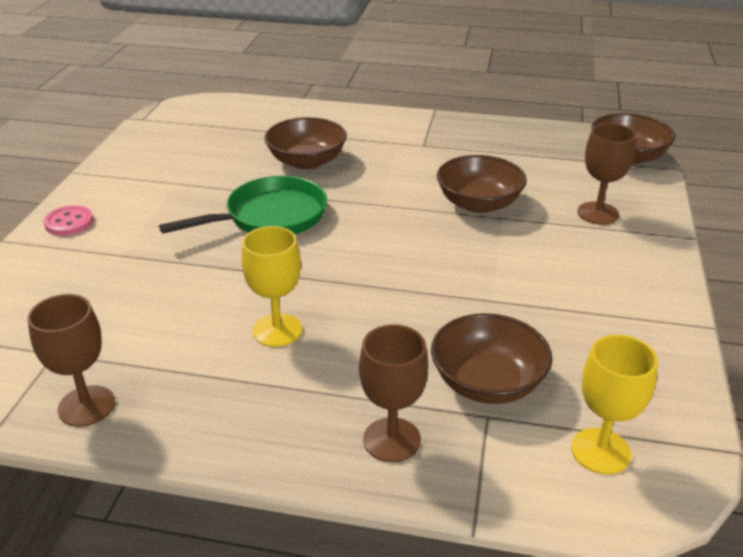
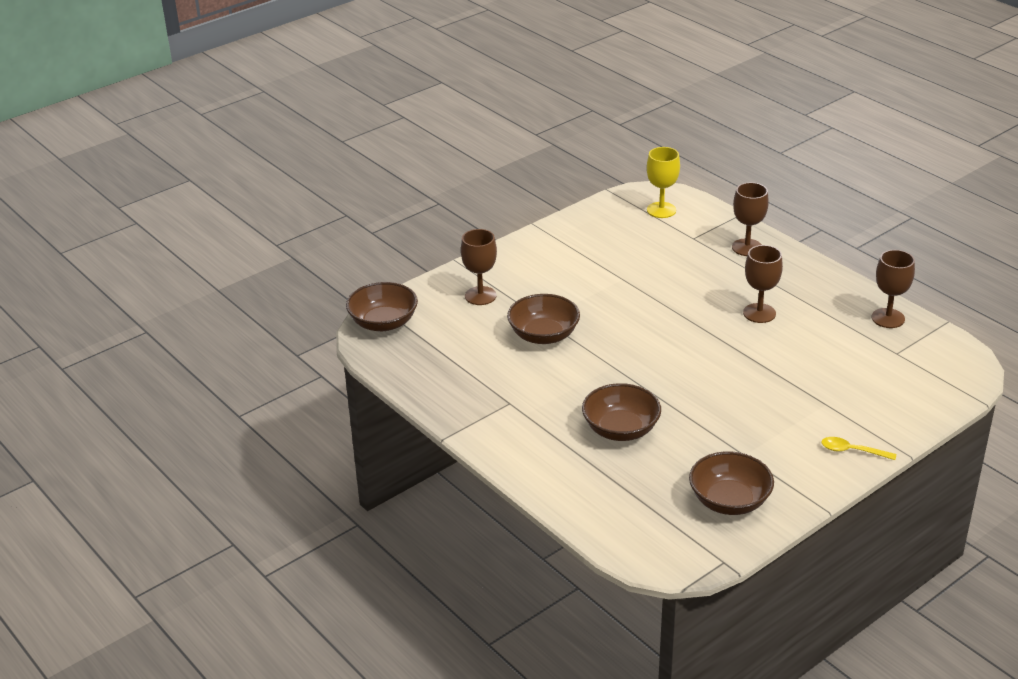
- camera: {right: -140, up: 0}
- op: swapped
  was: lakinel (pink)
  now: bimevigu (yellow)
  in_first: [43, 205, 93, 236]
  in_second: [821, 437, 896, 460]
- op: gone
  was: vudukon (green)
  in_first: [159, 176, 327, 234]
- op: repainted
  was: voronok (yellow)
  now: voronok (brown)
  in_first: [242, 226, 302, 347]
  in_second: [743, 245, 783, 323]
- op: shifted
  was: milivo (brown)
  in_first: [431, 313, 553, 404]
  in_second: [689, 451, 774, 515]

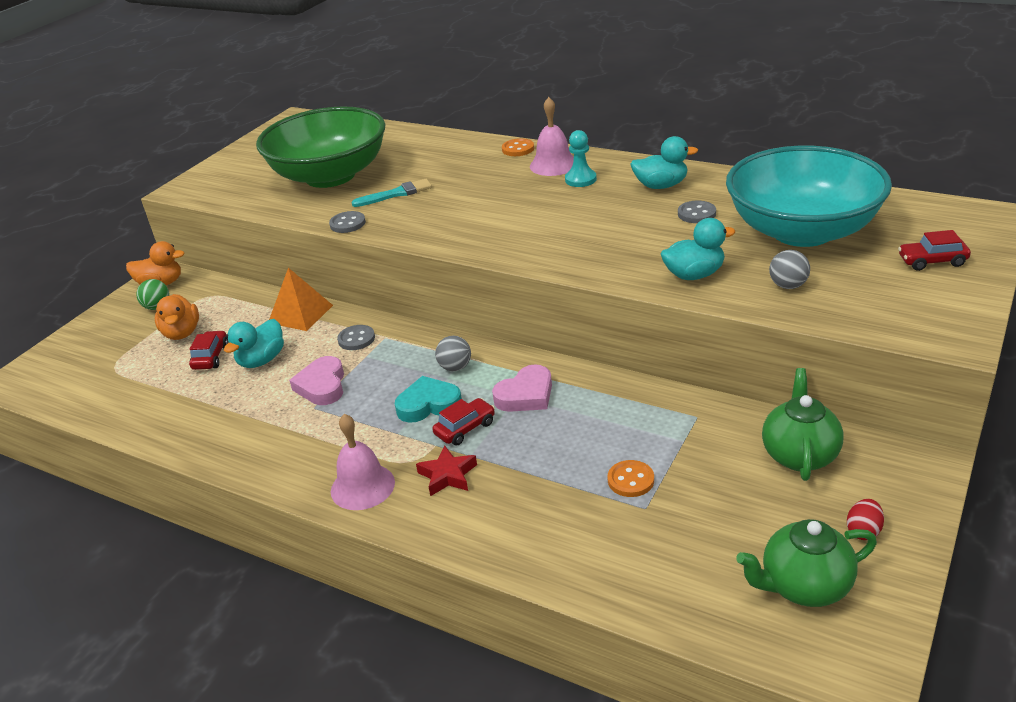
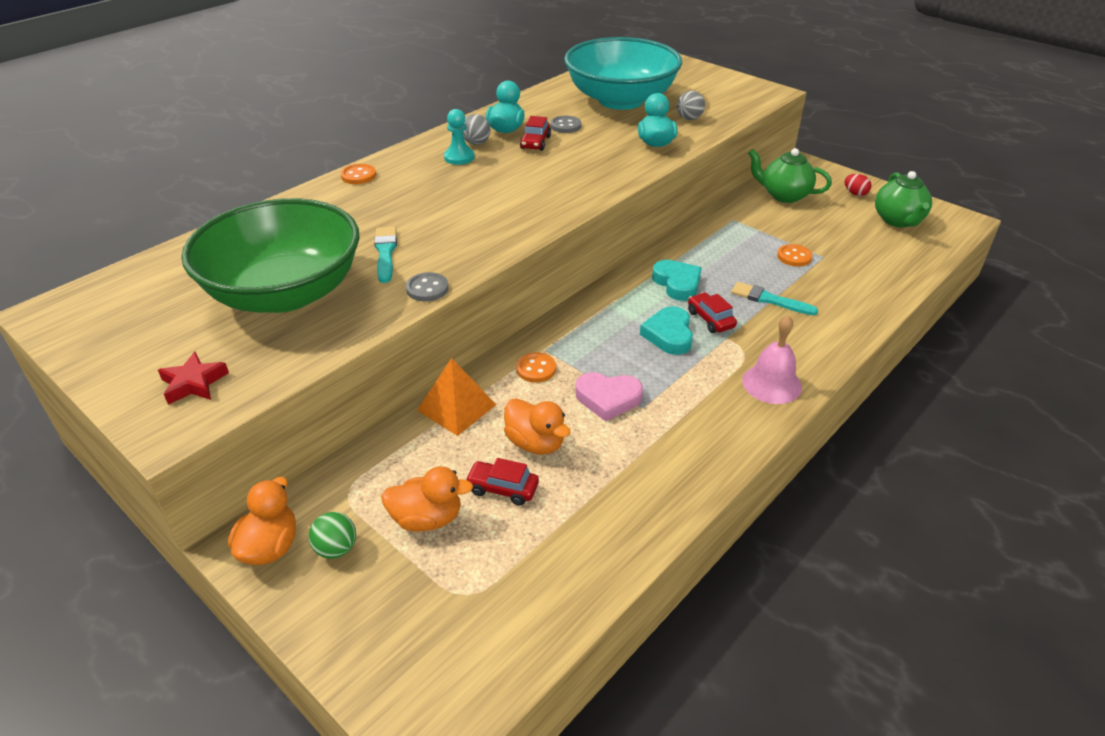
- camera: {right: -80, up: 5}
- op: repainted
  was: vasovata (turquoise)
  now: vasovata (orange)
  in_first: [224, 319, 284, 368]
  in_second: [504, 398, 571, 455]
- op: repainted
  was: lakinel (grey)
  now: lakinel (orange)
  in_first: [337, 325, 375, 350]
  in_second: [516, 352, 556, 383]
- op: shifted
  was: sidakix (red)
  in_first: [416, 446, 477, 496]
  in_second: [158, 352, 229, 405]
- op: shifted
  was: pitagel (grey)
  in_first: [435, 336, 471, 371]
  in_second: [463, 114, 491, 145]
- op: repainted
  was: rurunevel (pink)
  now: rurunevel (turquoise)
  in_first: [492, 364, 552, 412]
  in_second: [652, 260, 702, 301]
- op: gone
  was: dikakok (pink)
  in_first: [530, 97, 574, 176]
- op: shifted
  was: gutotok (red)
  in_first: [898, 230, 971, 271]
  in_second: [520, 116, 551, 151]
- op: new
  now: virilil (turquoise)
  in_second: [731, 282, 818, 316]

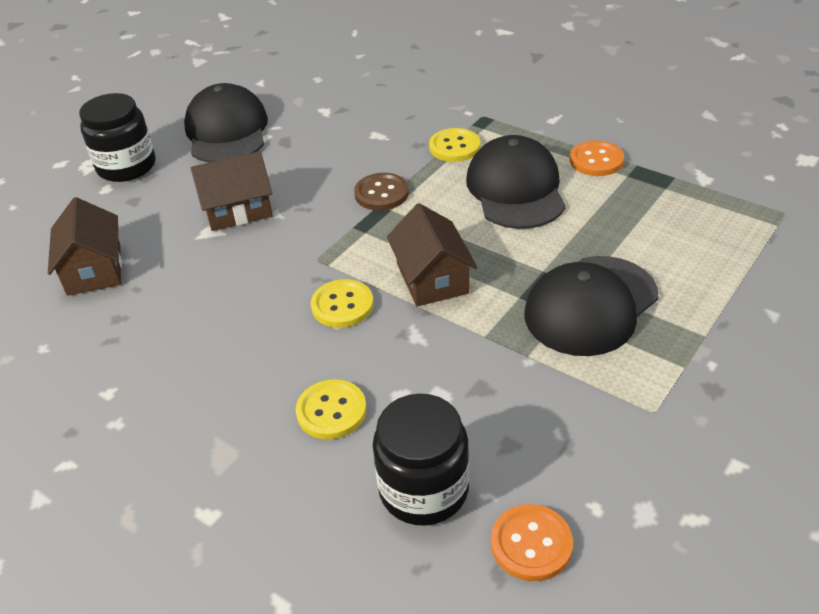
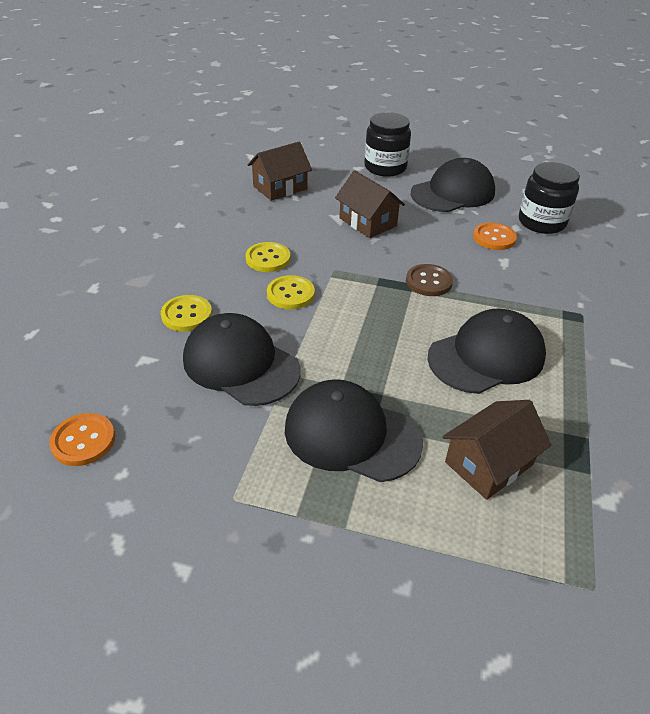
- camera: {right: 65, up: 0}
- op: shifted
  was: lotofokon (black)
  in_first: [373, 394, 469, 526]
  in_second: [519, 162, 580, 234]
- op: shifted
  was: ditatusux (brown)
  in_first: [387, 203, 477, 306]
  in_second: [442, 400, 551, 500]
- op: shifted
  was: lakinel (yellow)
  in_first: [429, 128, 481, 162]
  in_second: [245, 242, 291, 272]
- op: shifted
  was: lakinel (orange)
  in_first: [570, 140, 624, 176]
  in_second: [473, 222, 517, 250]
- op: new
  now: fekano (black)
  in_second: [183, 313, 301, 406]

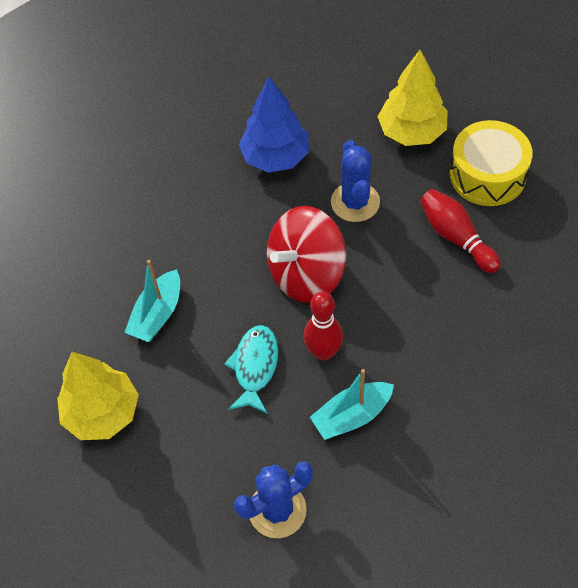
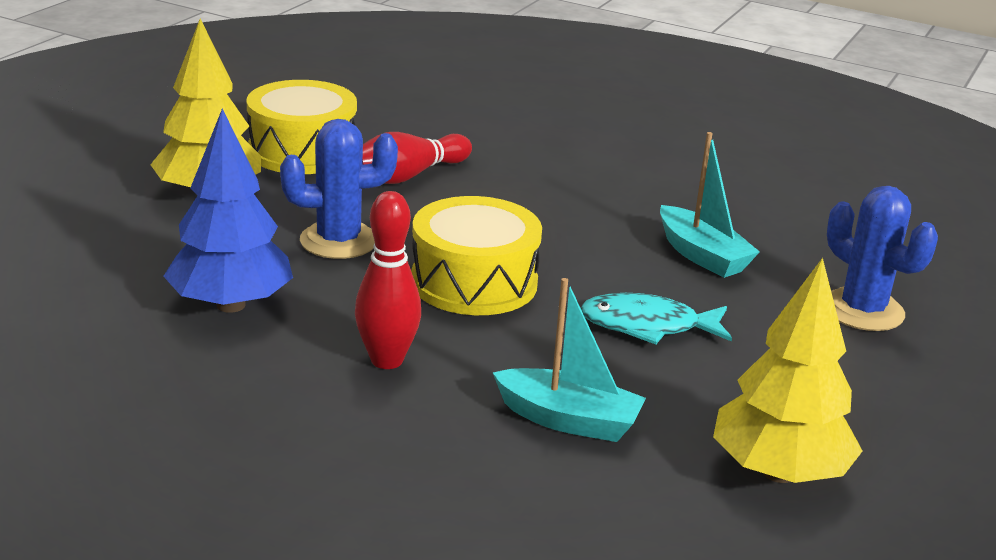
- camera: {right: -100, up: -30}
- op: swapped
  was: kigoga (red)
  now: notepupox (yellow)
  in_first: [267, 206, 346, 303]
  in_second: [411, 196, 542, 315]
- op: shifted
  was: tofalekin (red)
  in_first: [303, 292, 343, 361]
  in_second: [355, 191, 421, 369]

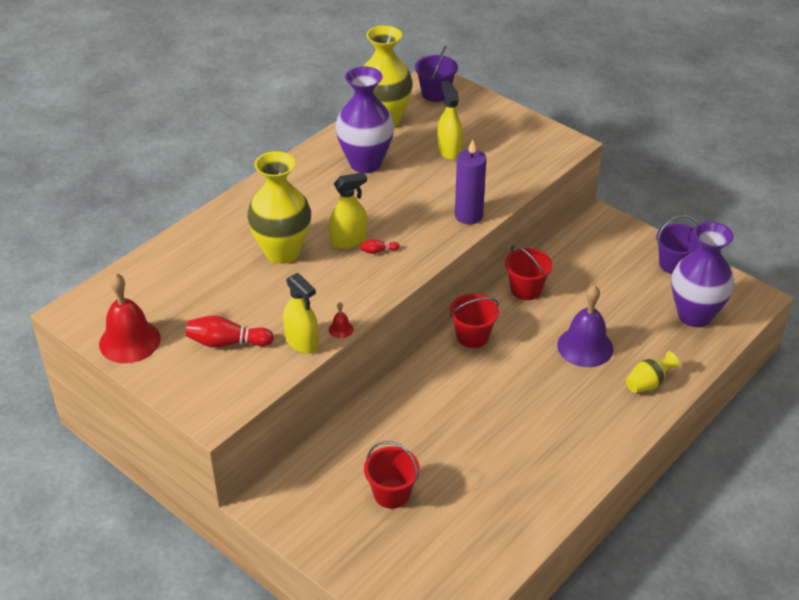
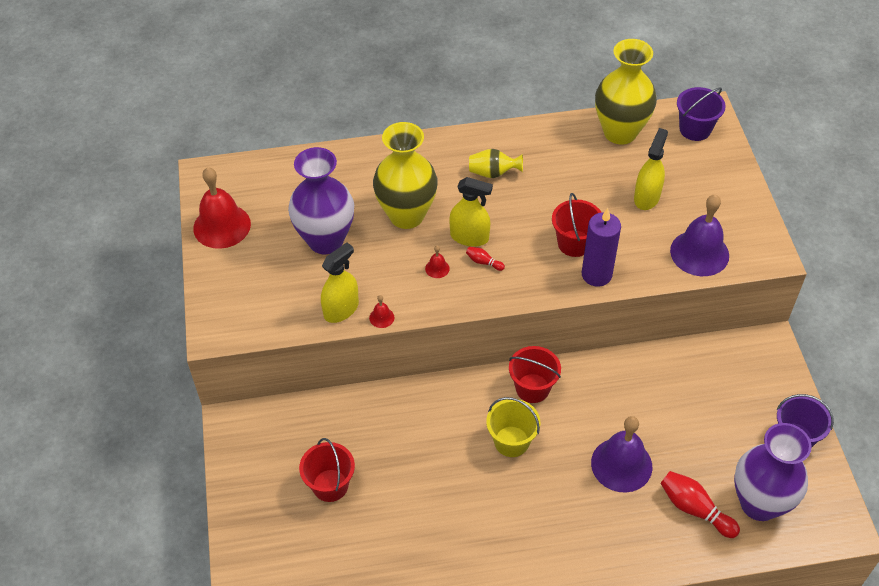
- camera: {right: 40, up: 10}
- op: shifted
  was: tofalekin (red)
  in_first: [186, 315, 274, 348]
  in_second: [660, 471, 740, 538]
- op: rotated
  was: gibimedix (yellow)
  in_first: [283, 273, 319, 354]
  in_second: [321, 243, 359, 323]
  clockwise: -135
- op: shifted
  was: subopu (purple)
  in_first: [336, 66, 394, 173]
  in_second: [288, 147, 354, 254]
- op: shifted
  was: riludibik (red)
  in_first: [505, 245, 552, 300]
  in_second: [552, 193, 602, 257]
- op: shifted
  was: subopu (yellow)
  in_first: [626, 351, 679, 393]
  in_second: [469, 149, 523, 178]
- op: new
  now: dikakok (red)
  in_second: [425, 246, 450, 278]
- op: new
  now: riludibik (yellow)
  in_second: [486, 397, 540, 457]
- op: new
  now: dikakok (purple)
  in_second: [670, 195, 729, 276]

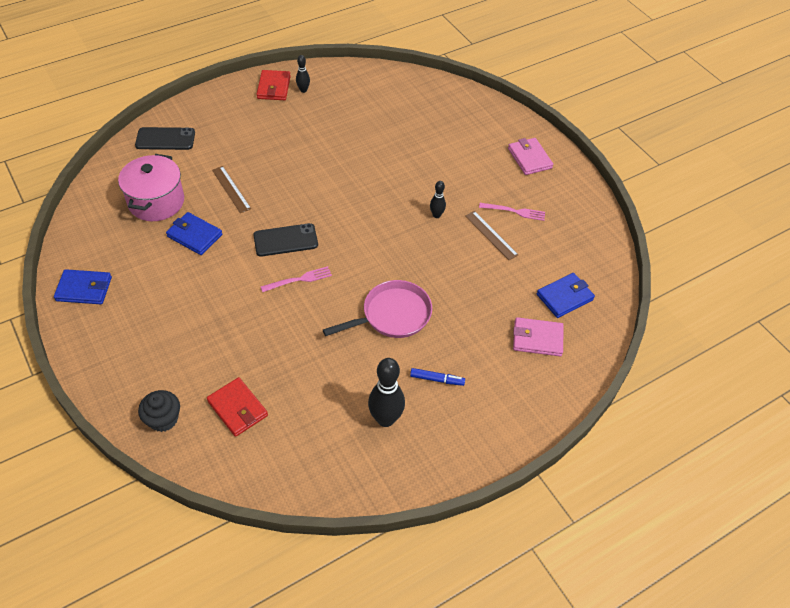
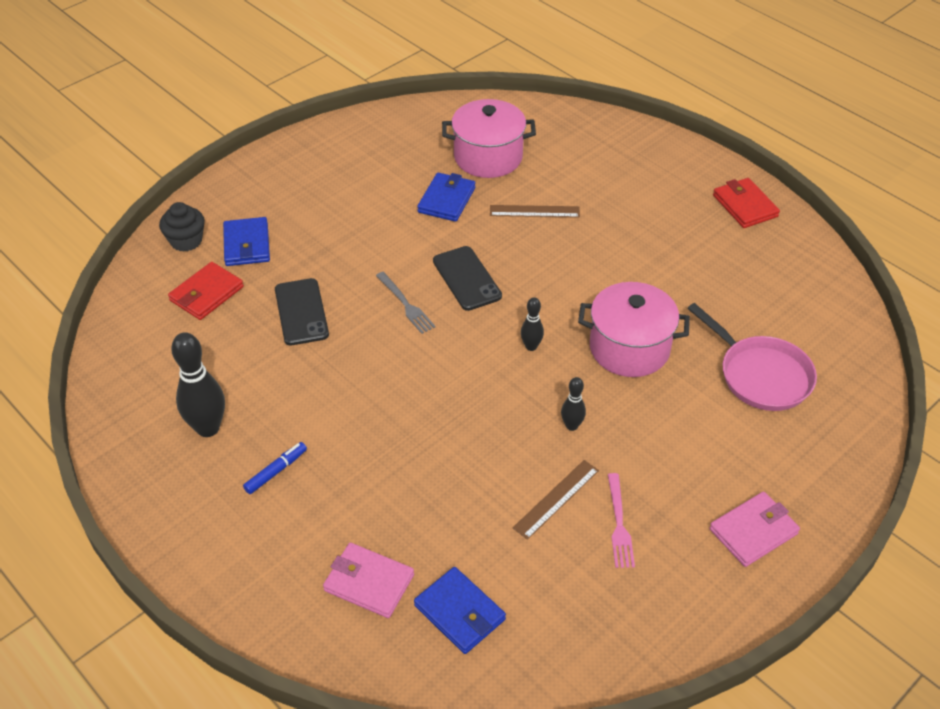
- camera: {right: 80, up: -5}
- op: shifted
  was: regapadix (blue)
  in_first: [54, 269, 112, 304]
  in_second: [223, 217, 270, 266]
- op: shifted
  was: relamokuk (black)
  in_first: [135, 127, 195, 150]
  in_second: [275, 278, 329, 346]
- op: rotated
  was: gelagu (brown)
  in_first: [212, 166, 251, 213]
  in_second: [490, 205, 580, 218]
  clockwise: 45
- op: rotated
  was: regapadix (red)
  in_first: [256, 70, 291, 100]
  in_second: [713, 178, 780, 228]
  clockwise: 75
- op: repainted
  was: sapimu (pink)
  now: sapimu (grey)
  in_first: [261, 266, 332, 292]
  in_second: [376, 272, 436, 334]
- op: shifted
  was: tofalekin (black)
  in_first: [296, 55, 310, 93]
  in_second: [521, 297, 544, 351]
- op: shifted
  was: vudukon (pink)
  in_first: [323, 280, 432, 338]
  in_second: [687, 303, 817, 411]
- op: rotated
  was: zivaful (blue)
  in_first: [410, 368, 465, 386]
  in_second: [243, 442, 307, 494]
  clockwise: -135
- op: rotated
  was: regapadix (pink)
  in_first: [513, 317, 564, 356]
  in_second: [323, 543, 414, 618]
  clockwise: -60
- op: new
  now: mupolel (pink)
  in_second: [578, 282, 690, 377]

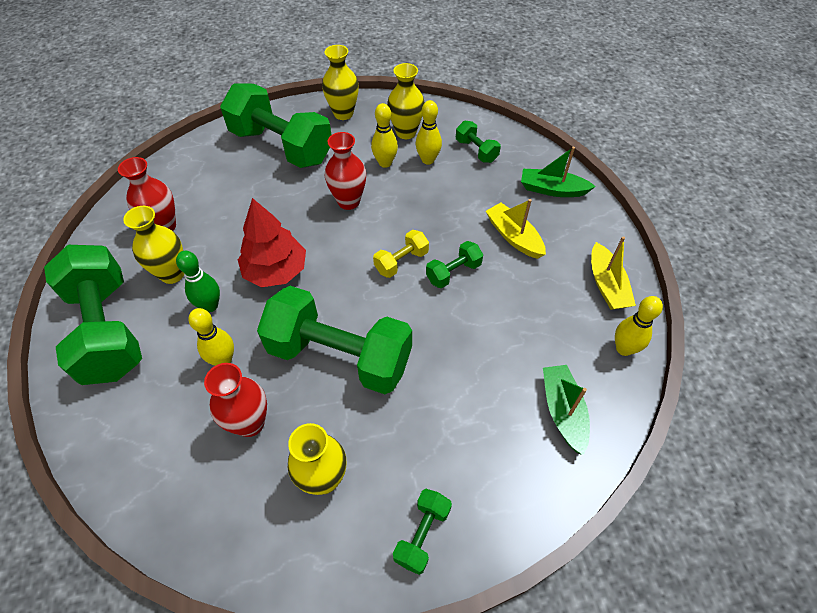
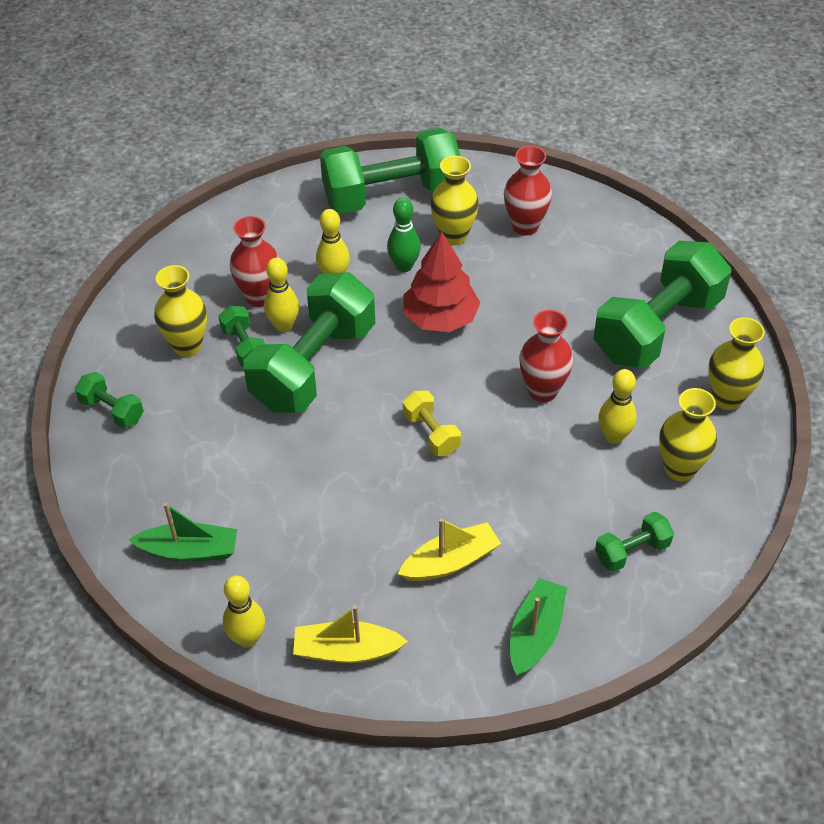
- camera: {right: 100, up: -5}
- op: shifted
  was: tofalekin (yellow)
  in_first: [415, 100, 442, 165]
  in_second: [264, 258, 299, 332]
- op: shifted
  was: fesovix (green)
  in_first: [426, 241, 483, 288]
  in_second: [218, 306, 265, 367]

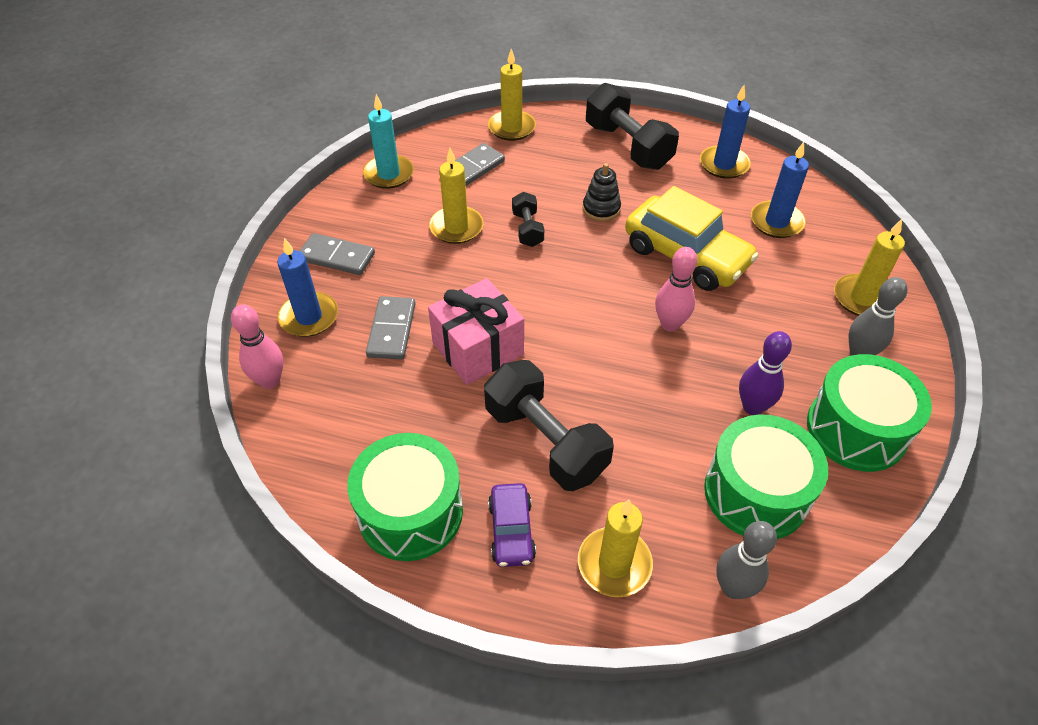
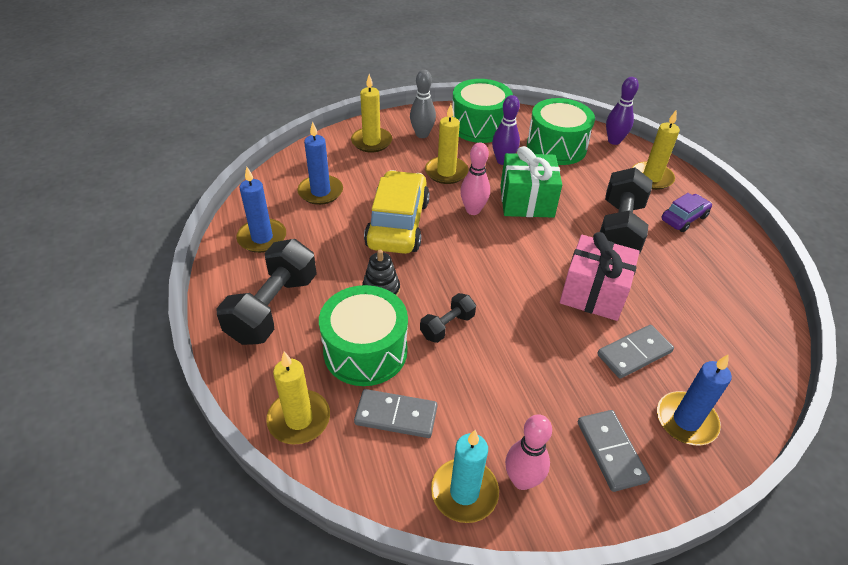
- camera: {right: -125, up: -5}
- op: shifted
  was: tofalekin (pink)
  in_first: [231, 304, 283, 389]
  in_second: [505, 414, 552, 490]
- op: shifted
  was: notepupox (green)
  in_first: [347, 433, 463, 561]
  in_second: [319, 285, 408, 386]
- op: shifted
  was: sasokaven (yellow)
  in_first: [429, 148, 483, 244]
  in_second: [425, 104, 468, 184]
- op: repainted
  was: tofalekin (grey)
  now: tofalekin (purple)
  in_first: [716, 521, 777, 599]
  in_second: [606, 77, 639, 145]
- op: new
  now: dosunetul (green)
  in_second: [500, 146, 562, 218]

